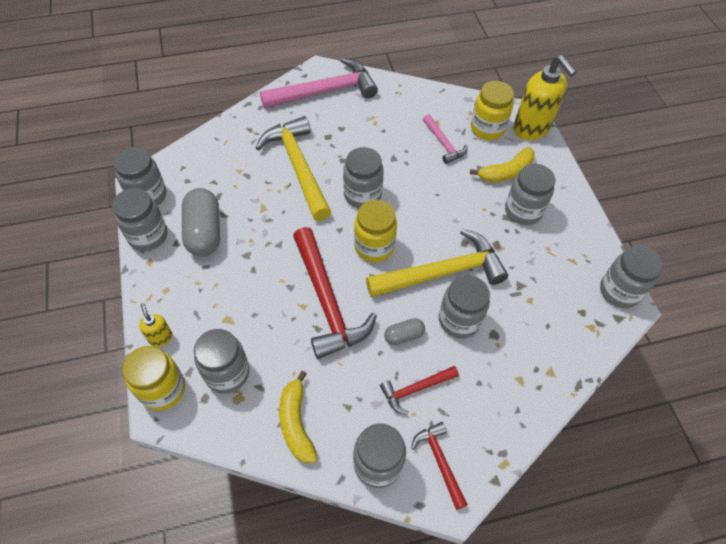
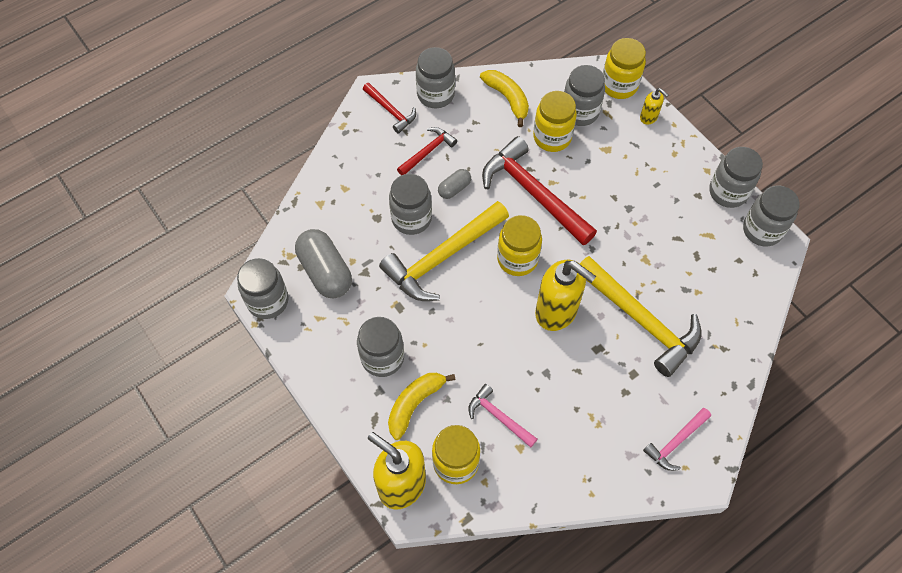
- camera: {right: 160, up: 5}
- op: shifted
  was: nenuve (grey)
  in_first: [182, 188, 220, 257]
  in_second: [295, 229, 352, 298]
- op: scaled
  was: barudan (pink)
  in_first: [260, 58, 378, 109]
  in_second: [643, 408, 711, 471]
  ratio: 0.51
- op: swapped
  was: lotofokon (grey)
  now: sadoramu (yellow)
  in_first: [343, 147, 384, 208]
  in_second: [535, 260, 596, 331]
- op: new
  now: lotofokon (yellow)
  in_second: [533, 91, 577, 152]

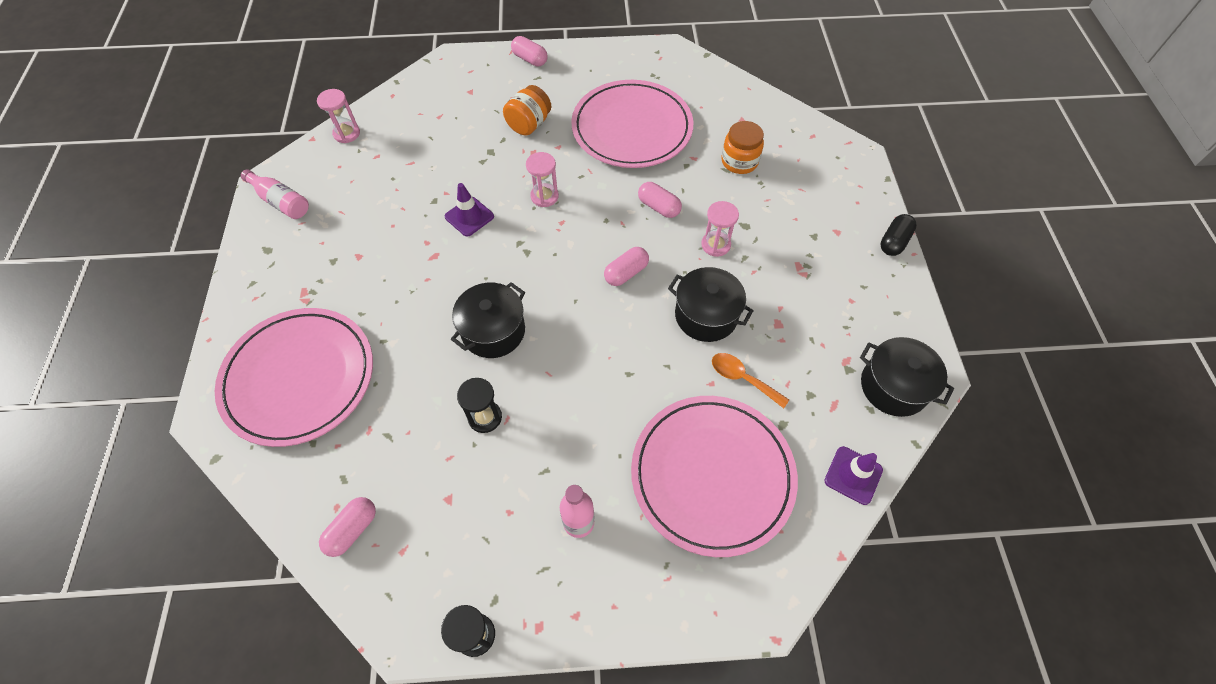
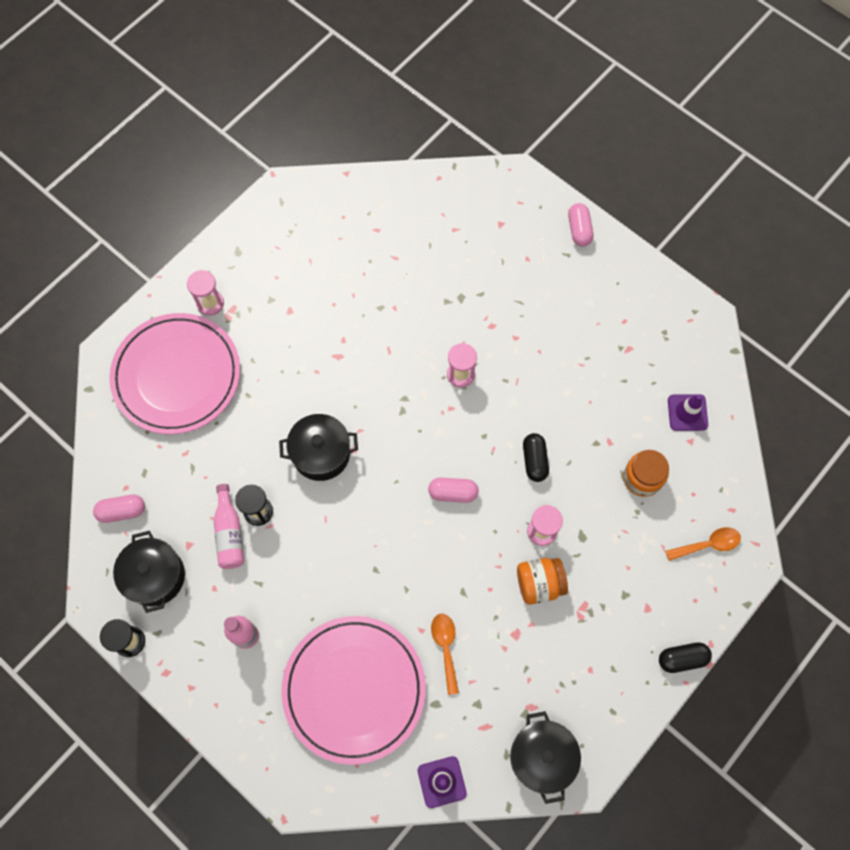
- camera: {right: 45, up: 10}
- op: shifted
  was: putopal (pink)
  in_first: [241, 169, 309, 219]
  in_second: [214, 484, 244, 569]
- op: shifted
  was: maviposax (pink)
  in_first: [317, 89, 360, 143]
  in_second: [187, 270, 224, 316]
- op: shifted
  was: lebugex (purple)
  in_first: [445, 183, 494, 237]
  in_second: [668, 394, 708, 431]
- op: shifted
  was: lotofokon (orange)
  in_first: [503, 85, 551, 136]
  in_second: [517, 558, 568, 605]
- op: gone
  was: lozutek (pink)
  in_first: [571, 80, 693, 168]
- op: repainted
  was: nenuve (pink)
  now: nenuve (black)
  in_first: [638, 182, 682, 218]
  in_second: [523, 433, 549, 482]
- op: shifted
  was: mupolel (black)
  in_first: [668, 267, 754, 342]
  in_second: [113, 531, 185, 613]
- op: new
  now: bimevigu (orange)
  in_second: [665, 527, 741, 561]

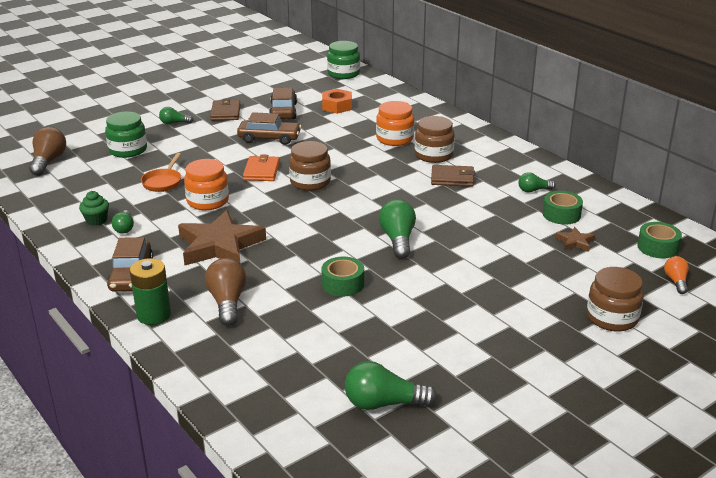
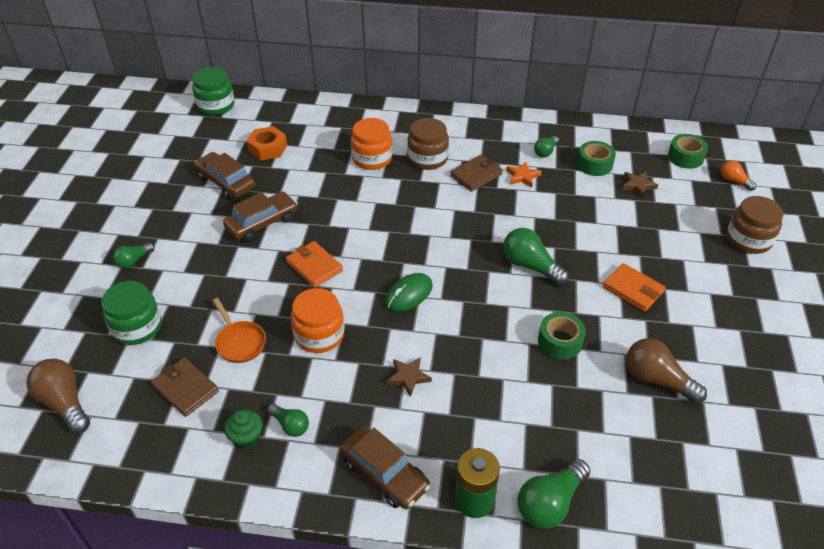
- camera: {right: -45, up: 15}
- op: scaled
  was: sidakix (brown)
  in_first: [178, 210, 266, 265]
  in_second: [386, 357, 432, 397]
  ratio: 0.44
- op: shifted
  was: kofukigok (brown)
  in_first: [205, 258, 246, 326]
  in_second: [626, 338, 707, 403]
- op: shifted
  was: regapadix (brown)
  in_first: [210, 99, 241, 121]
  in_second: [151, 357, 219, 417]
- op: gone
  was: lotofokon (brown)
  in_first: [289, 141, 331, 191]
- op: shifted
  was: kofukigok (green)
  in_first: [345, 361, 437, 410]
  in_second: [518, 459, 590, 529]
- op: new
  now: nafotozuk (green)
  in_second: [385, 273, 433, 312]
- op: new
  now: sidakix (orange)
  in_second: [506, 161, 542, 188]
- op: new
  now: regapadix (orange)
  in_second: [603, 263, 665, 312]

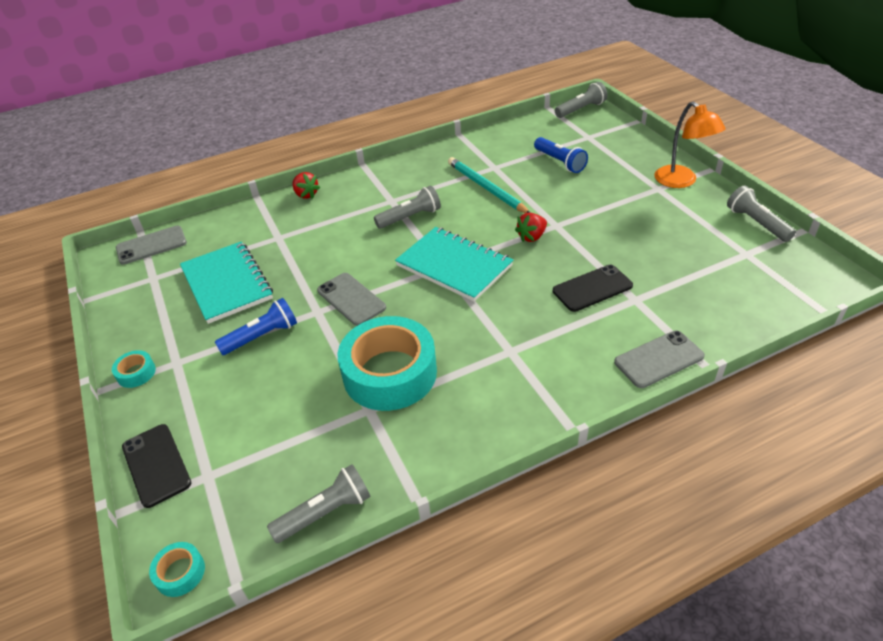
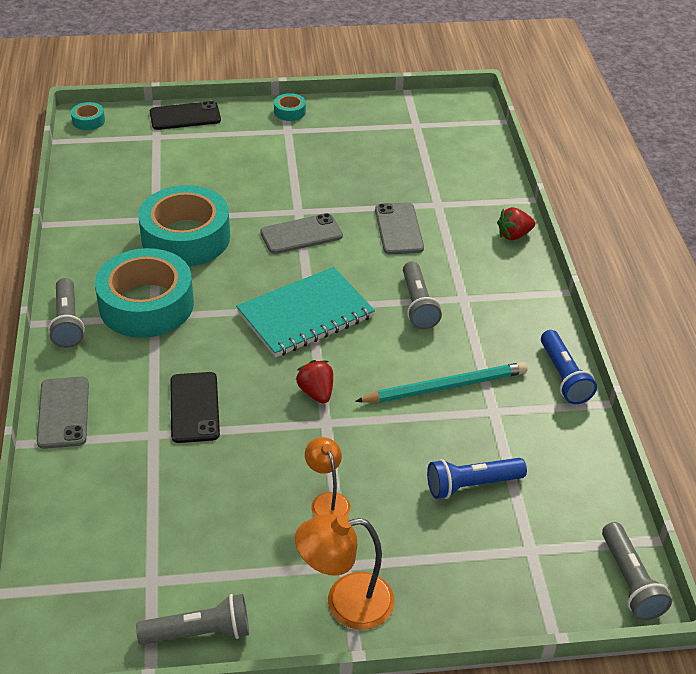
- camera: {right: 105, up: 0}
- op: shifted
  was: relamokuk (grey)
  in_first: [116, 226, 187, 265]
  in_second: [375, 202, 424, 255]
- op: gone
  was: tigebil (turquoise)
  in_first: [180, 241, 273, 324]
- op: shifted
  was: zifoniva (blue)
  in_first: [215, 298, 297, 355]
  in_second: [541, 330, 597, 404]
- op: shifted
  was: zifoniva (grey)
  in_first: [267, 464, 371, 543]
  in_second: [48, 278, 85, 348]
- op: new
  now: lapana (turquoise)
  in_second: [95, 248, 194, 338]
- op: new
  now: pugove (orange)
  in_second: [305, 437, 351, 517]

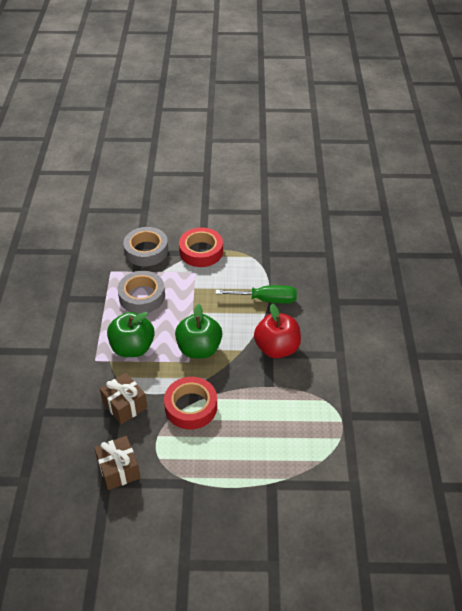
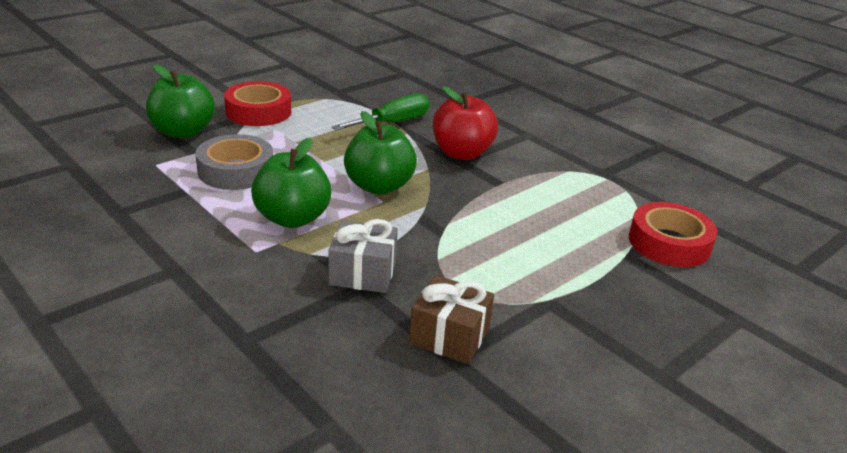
- camera: {right: -45, up: -15}
- op: repainted
  was: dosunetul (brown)
  now: dosunetul (grey)
  in_first: [100, 373, 147, 425]
  in_second: [328, 219, 398, 293]
- op: swapped
  was: lapana (grey)
  now: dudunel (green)
  in_first: [123, 227, 168, 266]
  in_second: [146, 64, 215, 139]
- op: shifted
  was: lapana (red)
  in_first: [164, 377, 217, 429]
  in_second: [629, 202, 718, 267]

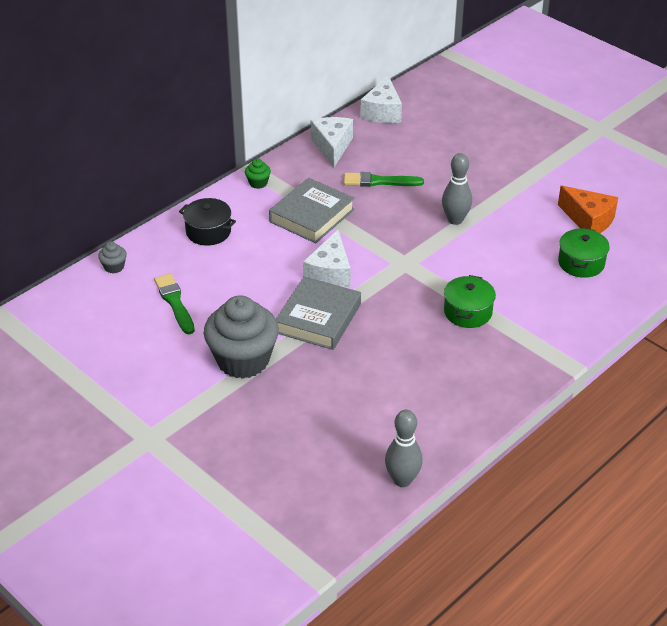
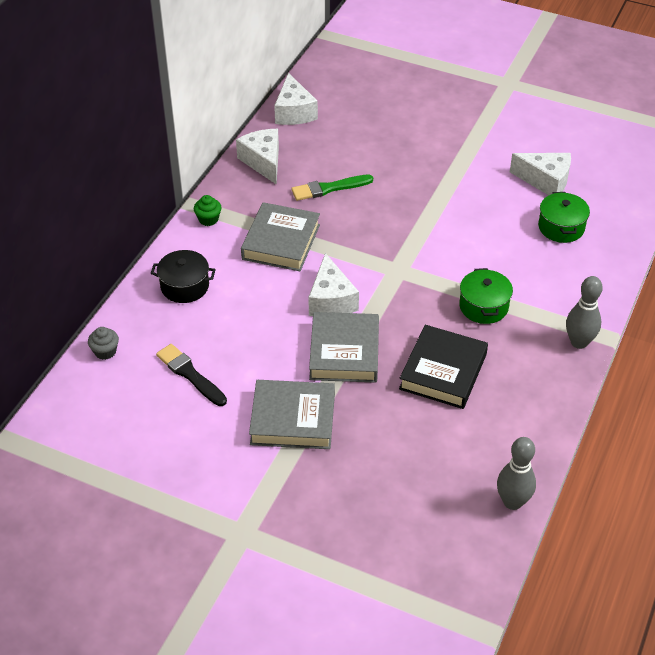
- camera: {right: -20, up: 5}
- op: repainted
  was: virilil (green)
  now: virilil (black)
  in_first: [154, 273, 195, 334]
  in_second: [156, 344, 227, 406]
- op: swapped
  was: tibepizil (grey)
  now: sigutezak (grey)
  in_first: [204, 295, 279, 379]
  in_second: [249, 380, 335, 449]
- op: shifted
  was: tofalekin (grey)
  in_first: [442, 153, 472, 225]
  in_second: [566, 276, 603, 349]
- op: repainted
  was: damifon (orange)
  now: damifon (white)
  in_first: [558, 186, 618, 233]
  in_second: [510, 153, 571, 196]
- op: new
  now: sigutezak (black)
  in_second: [399, 325, 488, 409]

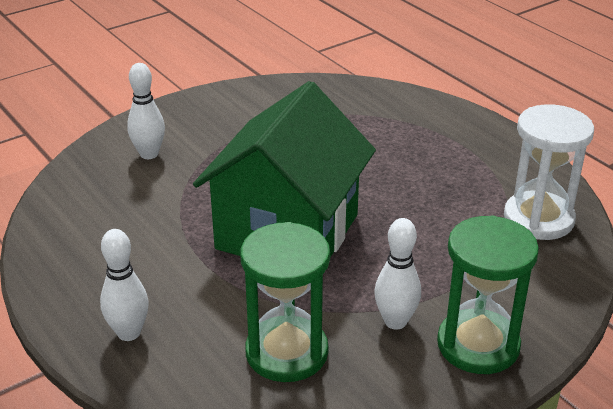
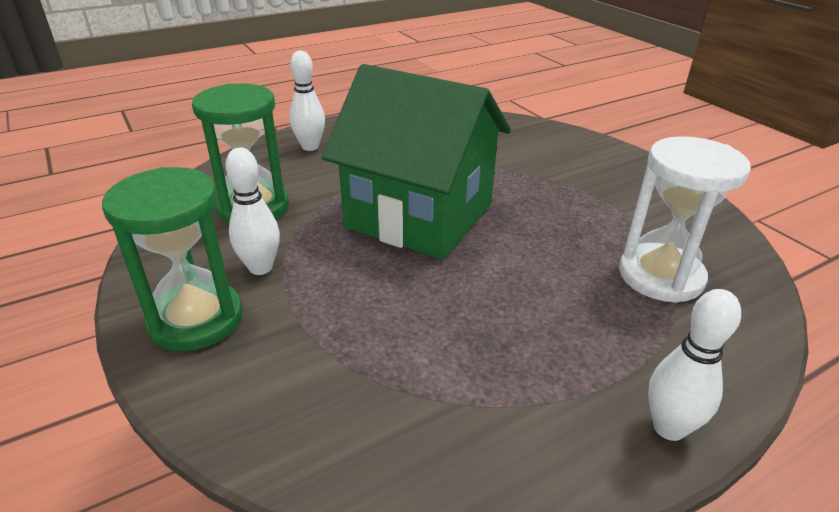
- camera: {right: 95, up: 0}
- op: shifted
  was: tofalekin (white)
  in_first: [127, 63, 165, 159]
  in_second: [648, 289, 741, 441]
- op: shifted
  was: maviposax (white)
  in_first: [504, 104, 594, 240]
  in_second: [619, 136, 751, 303]

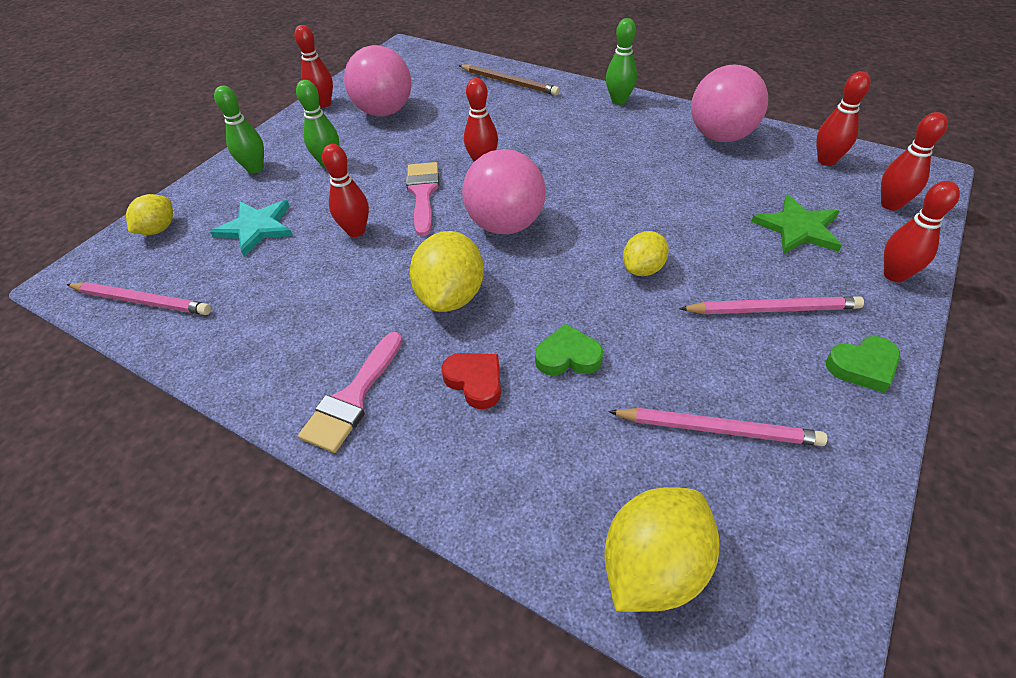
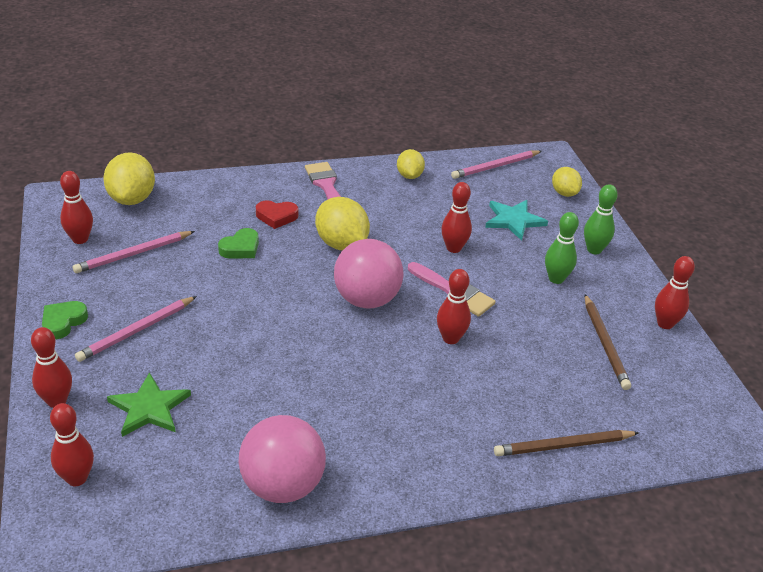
- camera: {right: 130, up: -10}
- op: swapped
  was: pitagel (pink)
  now: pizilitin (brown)
  in_first: [344, 45, 411, 117]
  in_second: [585, 294, 631, 390]
- op: gone
  was: tofalekin (green)
  in_first: [606, 18, 637, 105]
- op: shifted
  was: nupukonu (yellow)
  in_first: [623, 231, 669, 276]
  in_second: [397, 149, 425, 179]
- op: shifted
  was: tofalekin (red)
  in_first: [816, 71, 871, 166]
  in_second: [60, 171, 93, 244]

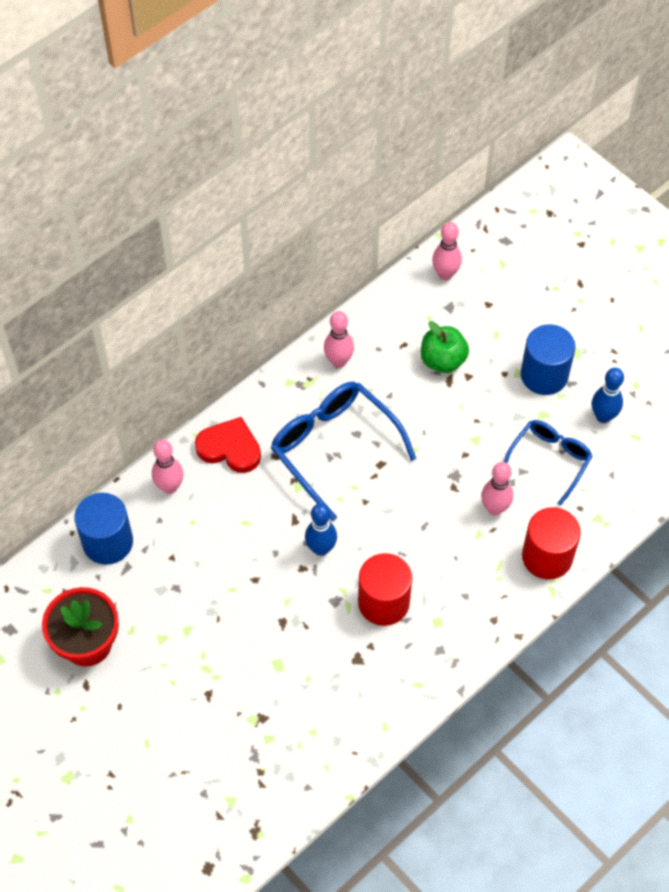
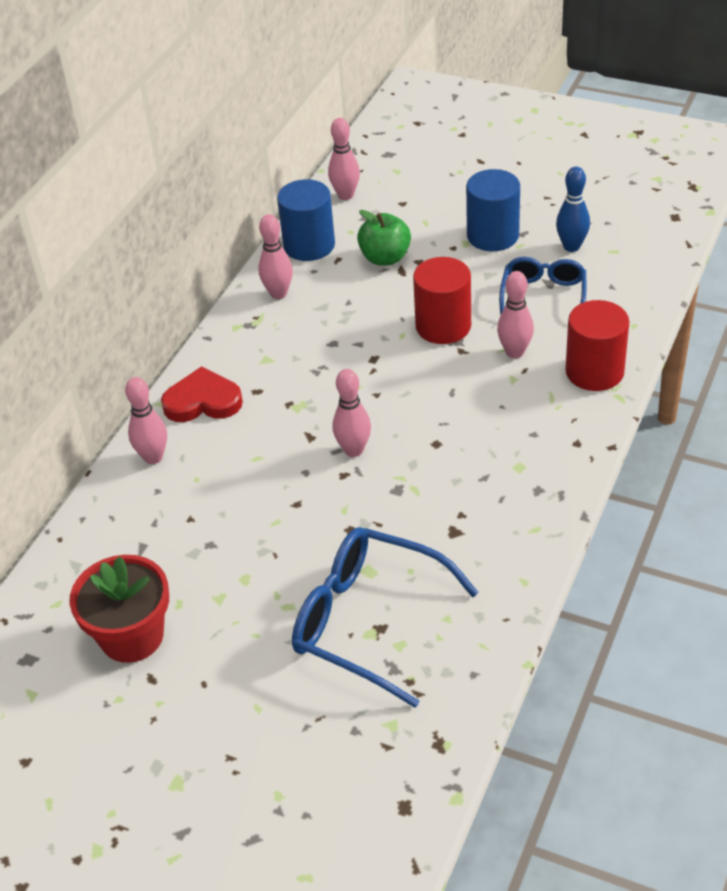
- camera: {right: -20, up: -15}
- op: shifted
  was: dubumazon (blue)
  in_first: [74, 493, 133, 565]
  in_second: [277, 179, 335, 261]
- op: shifted
  was: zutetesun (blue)
  in_first: [271, 381, 416, 521]
  in_second: [292, 527, 479, 708]
- op: repainted
  was: tofalekin (blue)
  now: tofalekin (pink)
  in_first: [305, 503, 337, 556]
  in_second: [333, 369, 371, 457]
- op: shifted
  was: dubumazon (red)
  in_first: [358, 553, 412, 626]
  in_second: [413, 257, 471, 344]

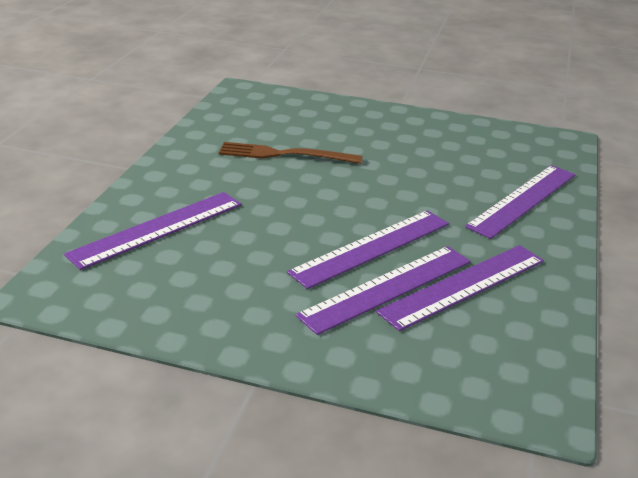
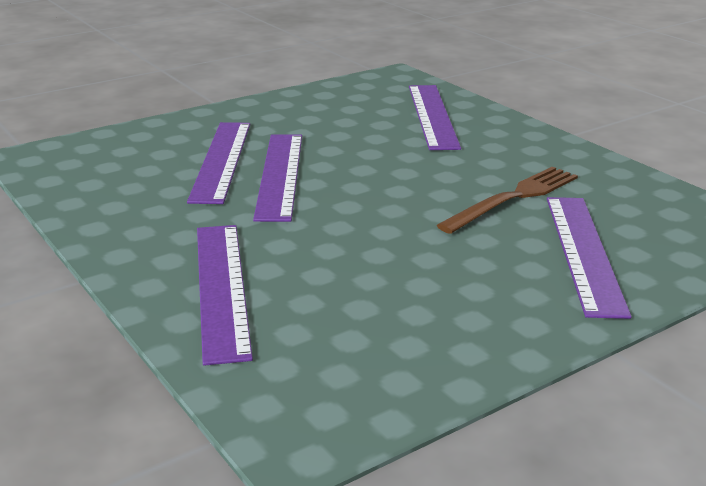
- camera: {right: 130, up: -5}
- op: shifted
  was: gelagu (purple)
  in_first: [376, 245, 544, 331]
  in_second: [547, 197, 632, 319]

